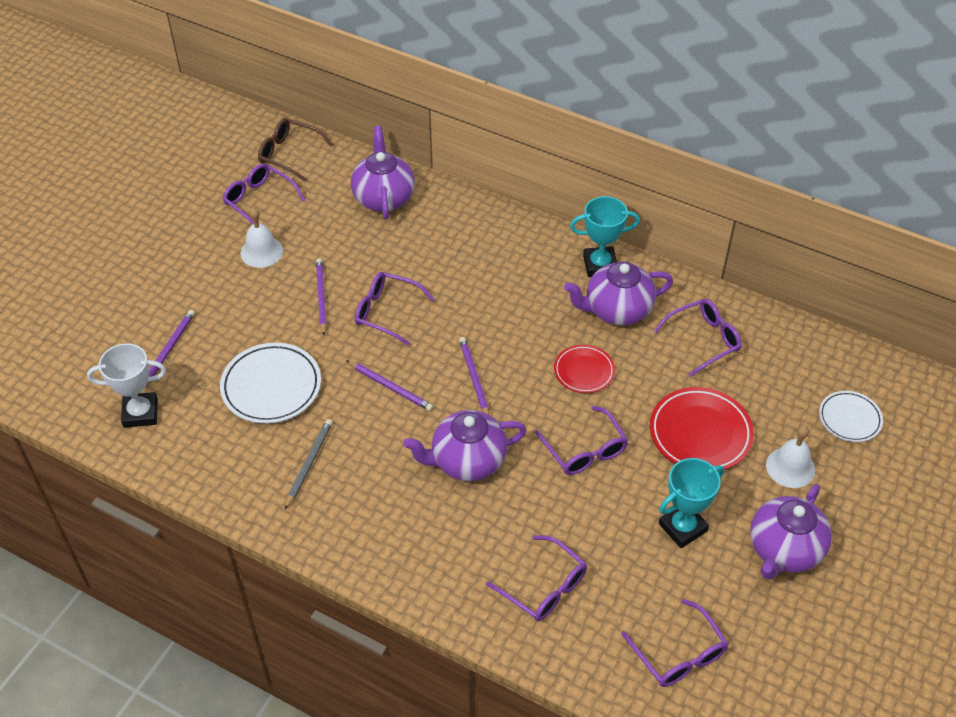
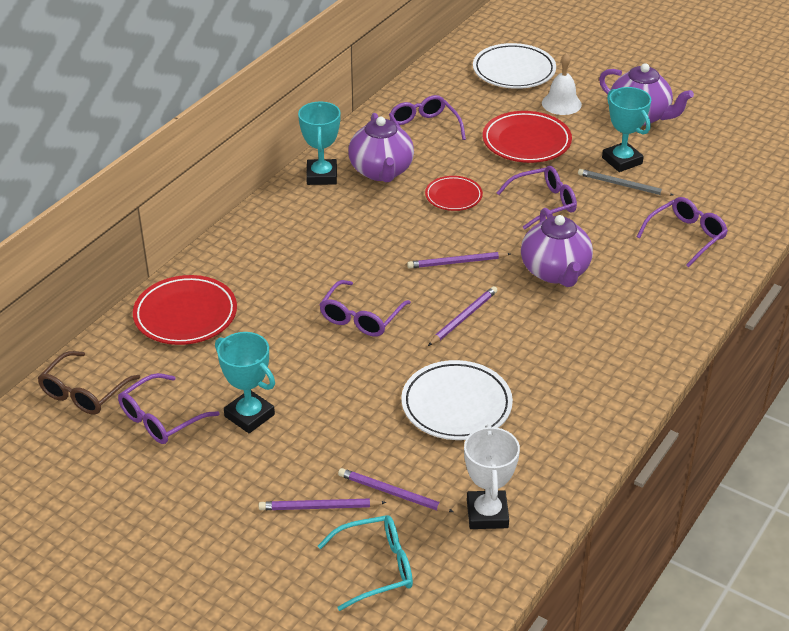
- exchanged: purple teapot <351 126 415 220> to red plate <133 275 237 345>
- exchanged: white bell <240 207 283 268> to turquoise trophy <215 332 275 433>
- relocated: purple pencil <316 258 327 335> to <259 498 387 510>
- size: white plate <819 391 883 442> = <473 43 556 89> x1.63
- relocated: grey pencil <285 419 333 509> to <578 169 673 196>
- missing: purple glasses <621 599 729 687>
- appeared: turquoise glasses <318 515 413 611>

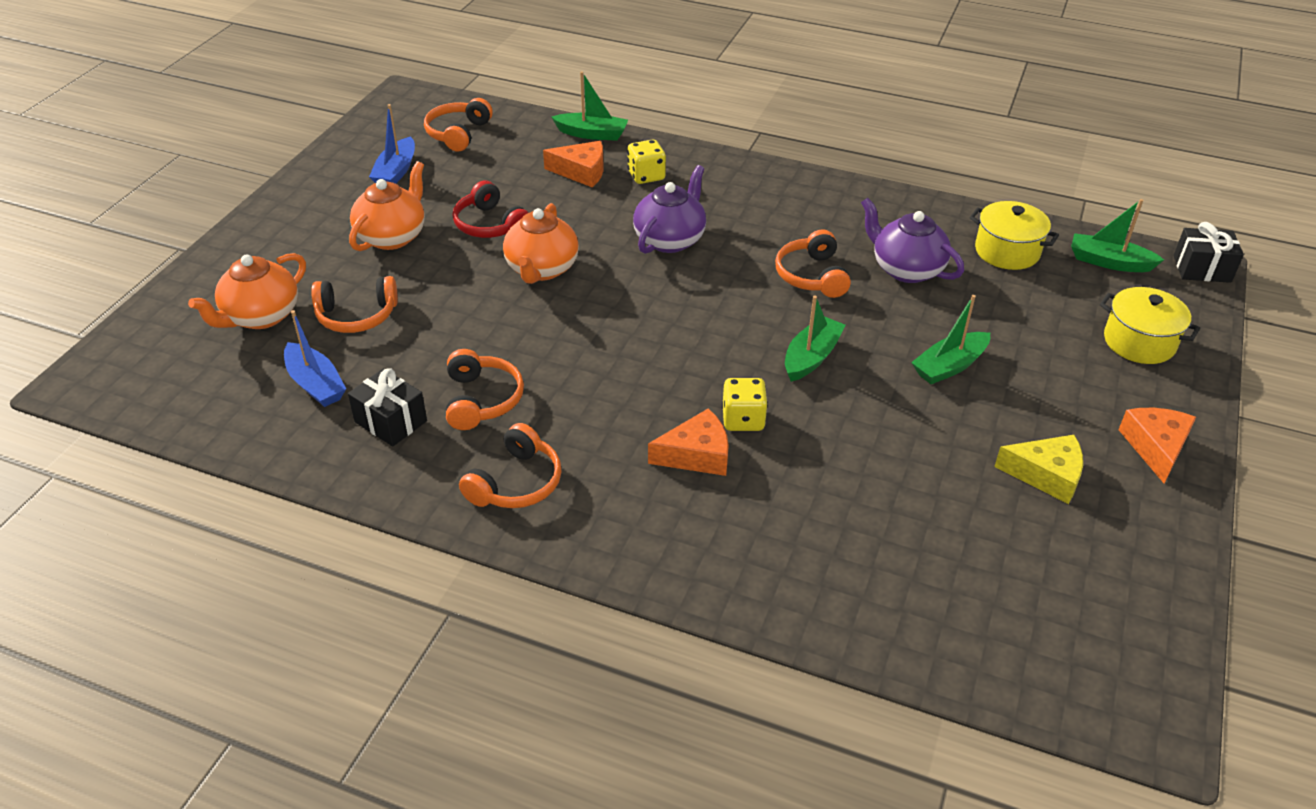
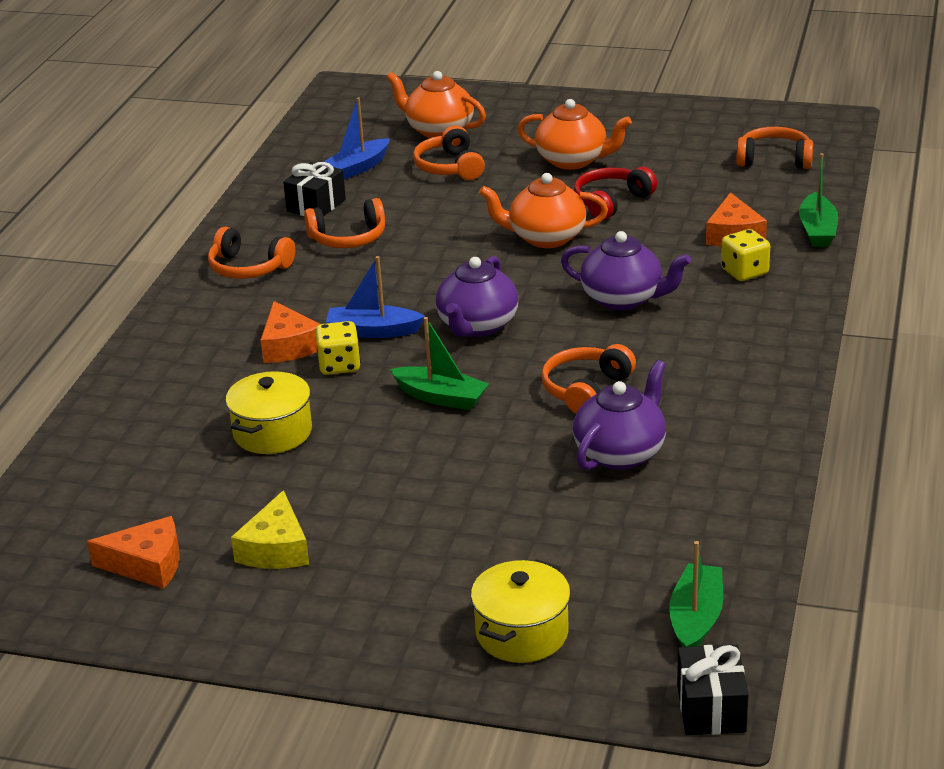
- relocated: blue boat <369 104 415 184> to <326 256 425 338>
- relocated: yellow pot <969 201 1059 270> to <225 371 312 454>
- spun: orange headphones <775 229 851 298> = <541 344 636 414> 45 degrees counterclockwise
- missing: green boat <911 295 990 384>
- relocated: orange cheese <1119 408 1196 483> to <87 516 180 589>
- appeared: purple teapot <436 256 518 337>

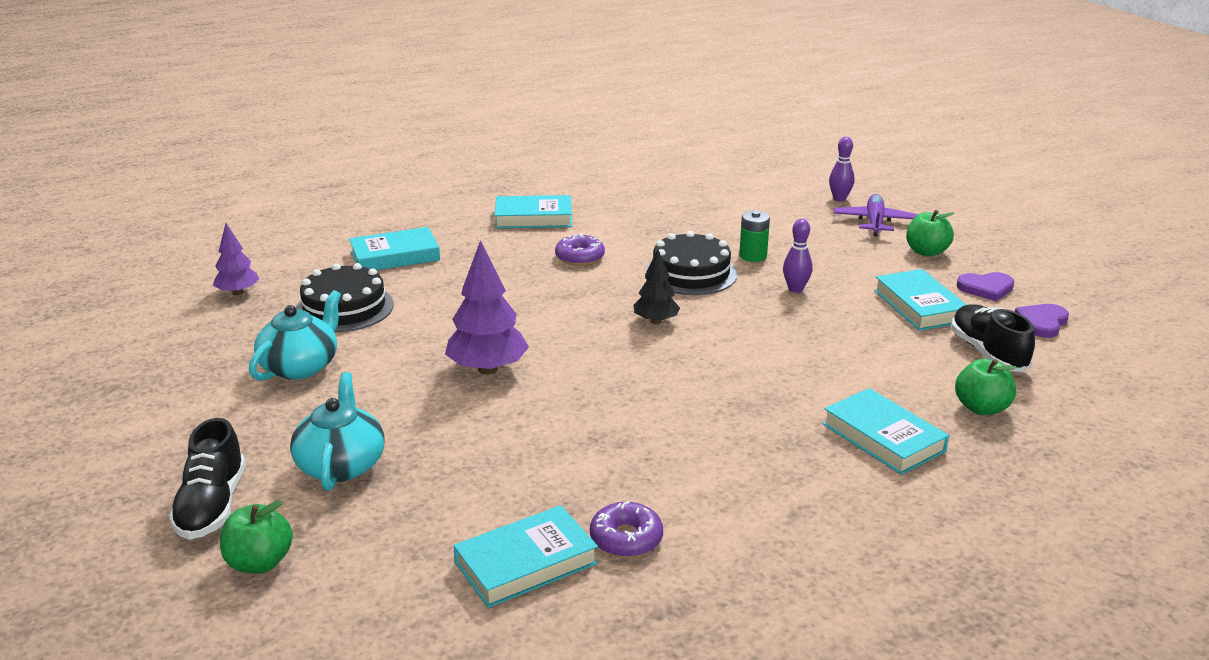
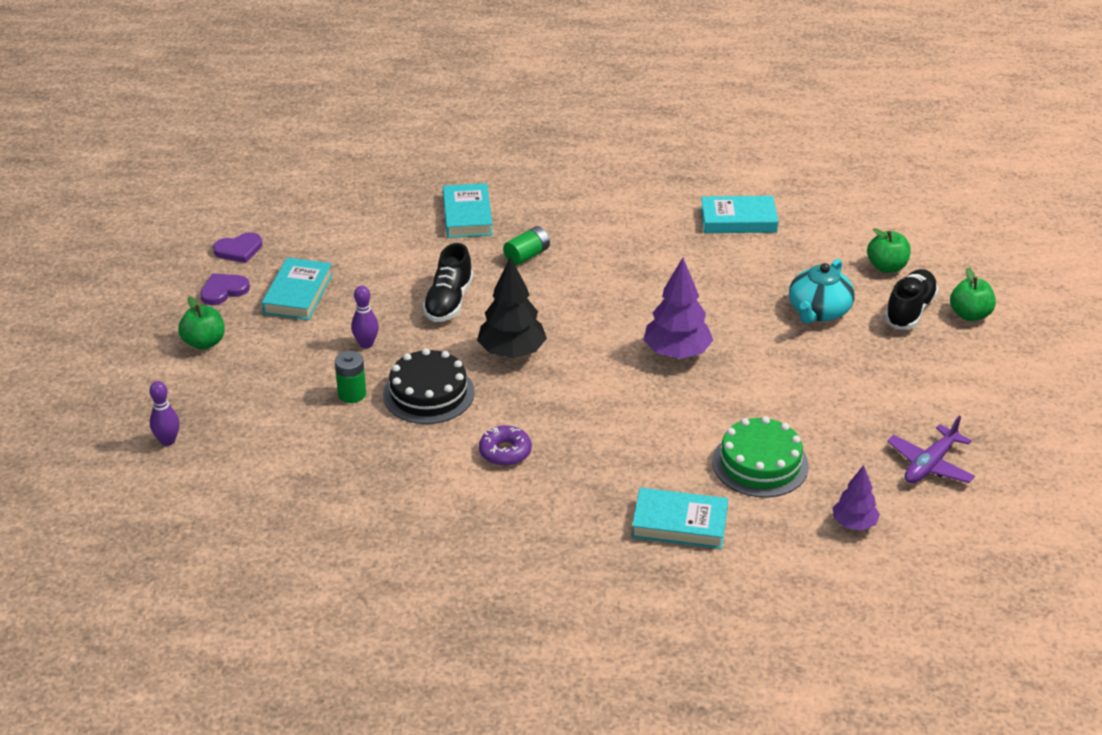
- relocated: purple plane <834 194 918 236> to <887 416 975 483>
- missing: turquoise book <494 195 572 228>
- size: black tree <633 249 680 324> = <477 257 547 358> x1.65
- colour: black cake <296 263 394 332> to green cake <713 416 809 498>
- spun: purple heart <957 272 1014 301> = <200 273 250 305> 60 degrees counterclockwise
- missing: turquoise teapot <249 290 341 381>
- relocated: black shoe <951 304 1035 372> to <423 243 473 322>
- relocated: green apple <955 359 1017 415> to <950 267 996 321>
- missing: purple donut <590 501 663 558>
- appeared: green battery <503 226 550 266>

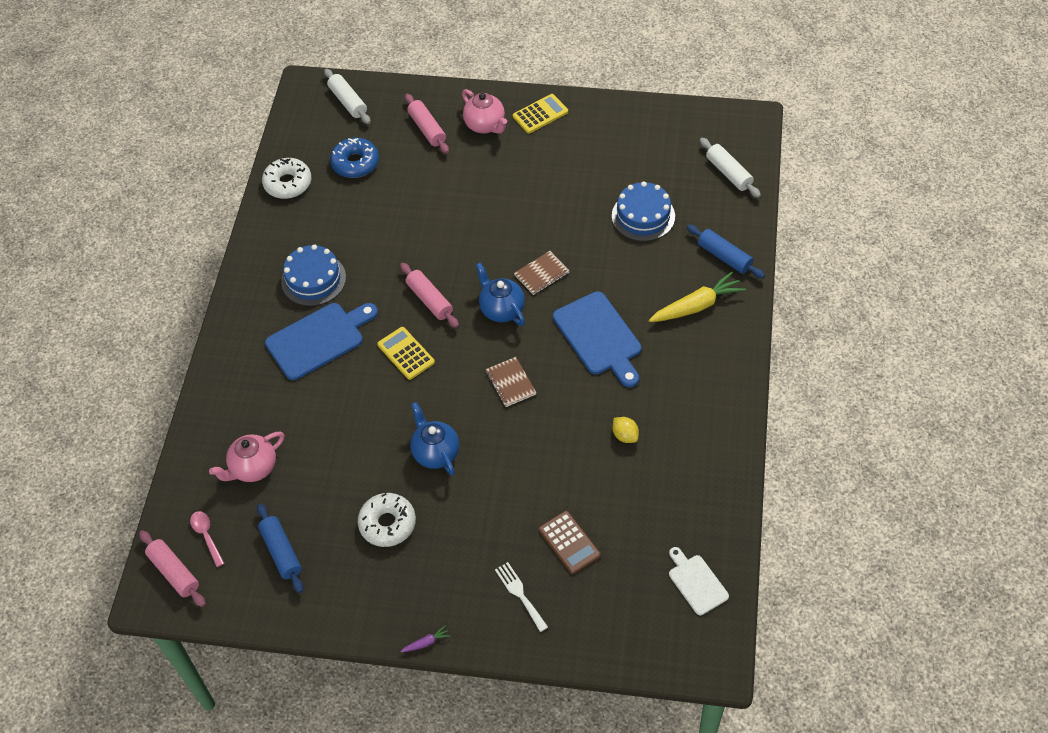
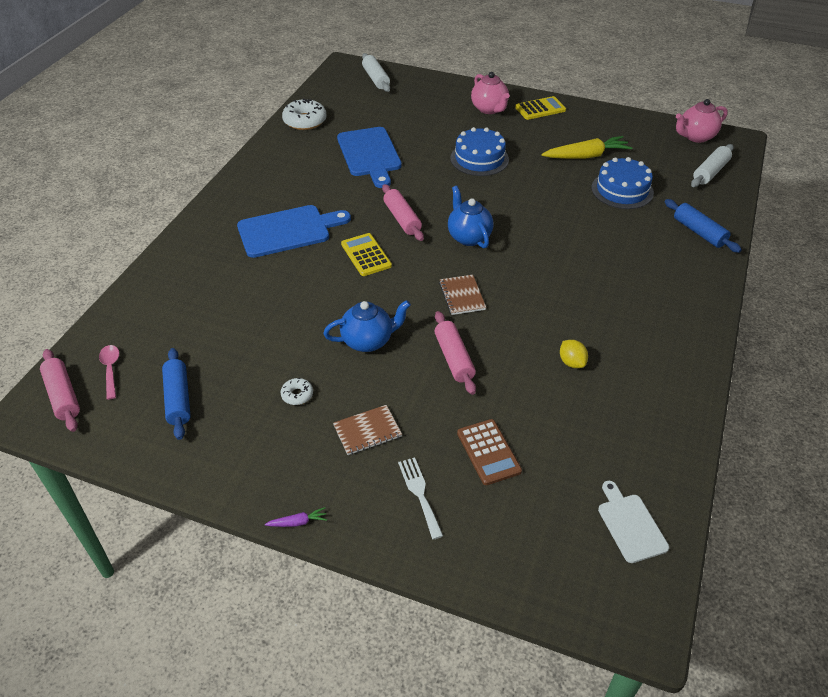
- relocated: pink rolling pin <405 94 449 154> to <434 311 476 395>
- missing: blue donut <330 137 379 178>
- spun: white rolling pin <700 138 761 198> = <691 144 734 187> 60 degrees clockwise
- relocated: blue cake <281 244 346 306> to <450 127 509 176>
- relocated: brown notebook <514 251 570 295> to <333 405 402 455>
- relocated: yellow carrot <649 272 746 322> to <542 136 632 159>
- relocated: blue cutting board <553 291 641 387> to <337 127 402 188>
- spun: blue teapot <410 402 459 476> = <323 300 411 352> 90 degrees clockwise
- relocated: pink teapot <209 432 284 482> to <676 99 728 143>
- size: white donut <358 493 416 547> = <280 378 313 405> x0.51

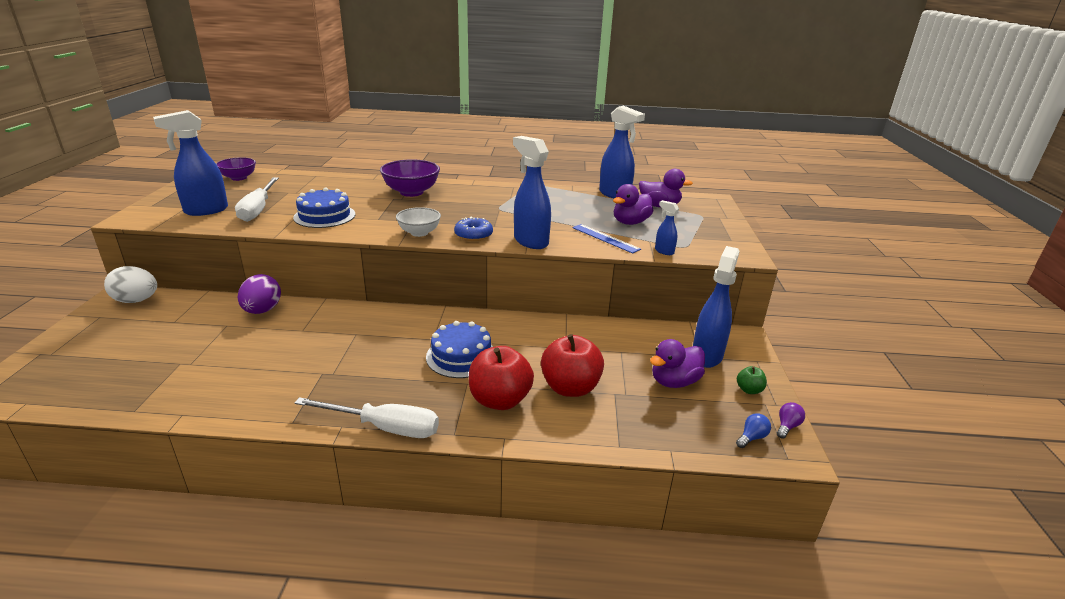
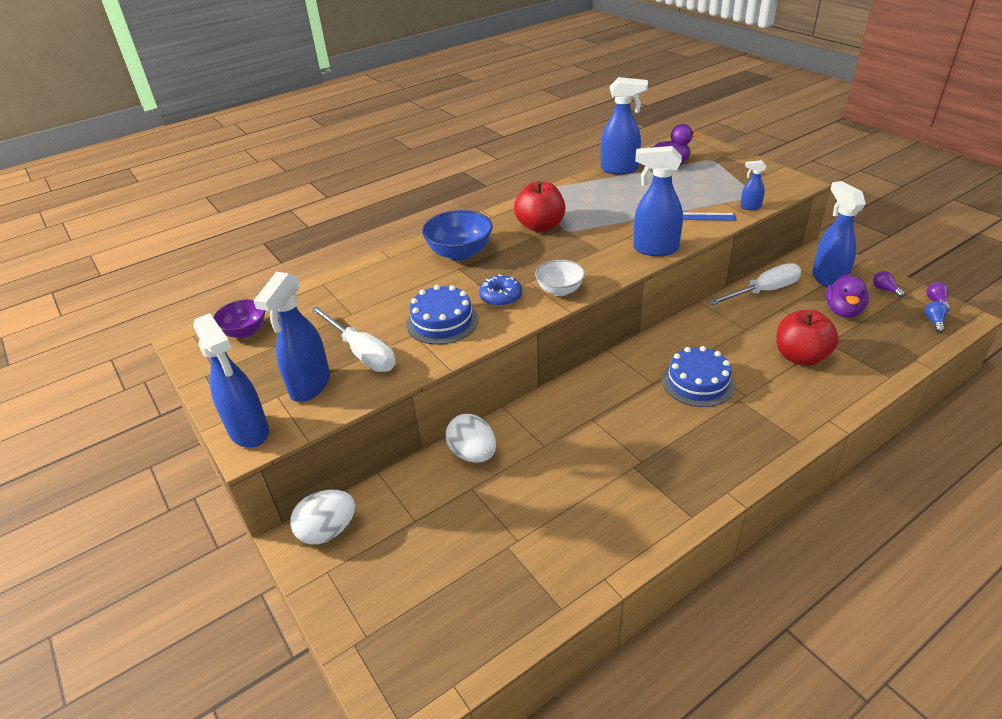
- colour: purple bowl <380 159 440 197> to blue bowl <422 210 493 261>
- missing: purple duck <613 184 654 225>
- relocated: blue donut <454 217 493 241> to <479 275 522 307>
- colour: purple egg <237 274 281 314> to white egg <445 414 496 463>
- relocated: red apple <469 346 534 410> to <514 181 565 232>
- exchanged: green apple <737 366 767 394> to purple light bulb <873 271 905 297>
- relocated: white screwdriver <294 397 439 438> to <708 263 801 305>
- appeared: blue spray bottle <193 313 269 448>

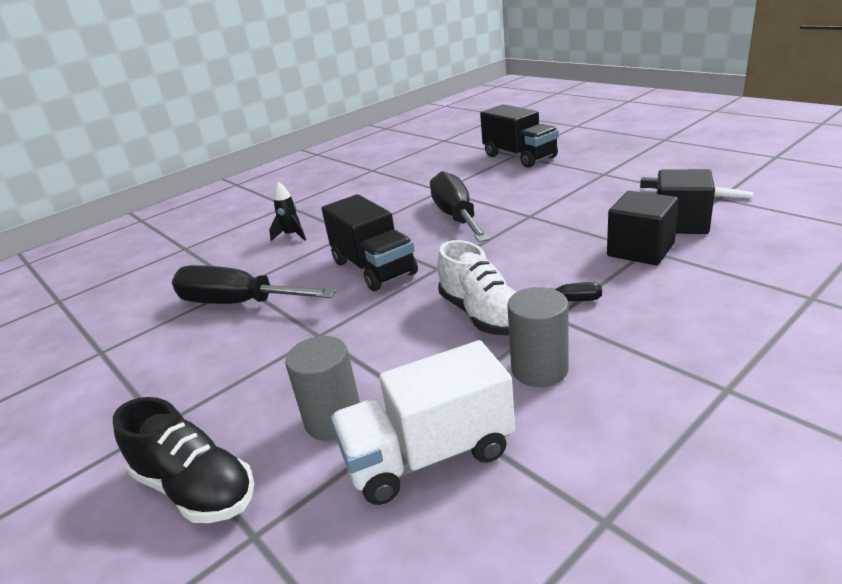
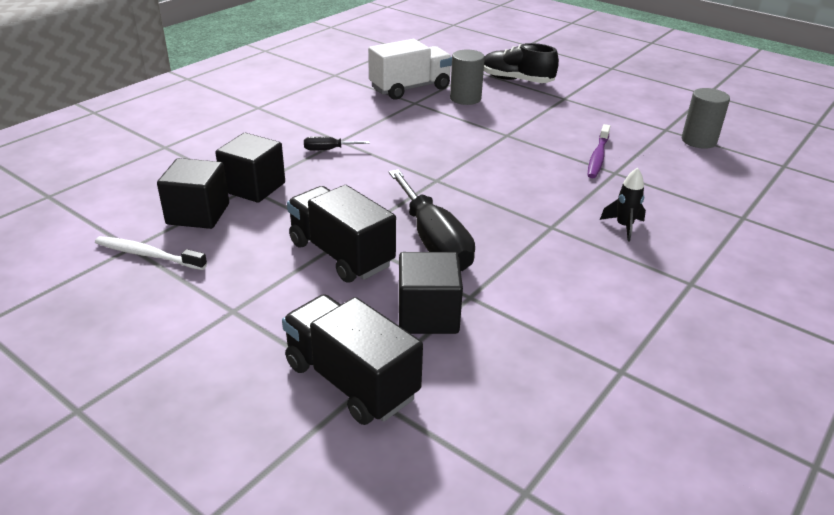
- relocated: black truck <322 194 418 291> to <287 185 396 283>
- missing: white shoe <438 240 516 335>
- exchanged: black screwdriver <172 265 336 304> to purple toothbrush <588 124 610 178>
- relocated: grey cylinder <507 287 569 387> to <682 88 730 149>
- appeared: black cube <399 252 463 334>

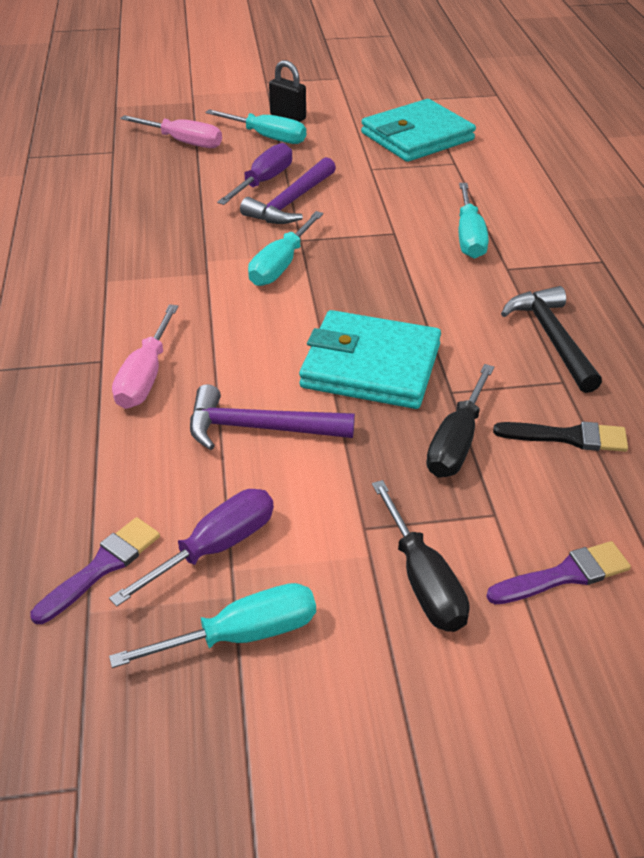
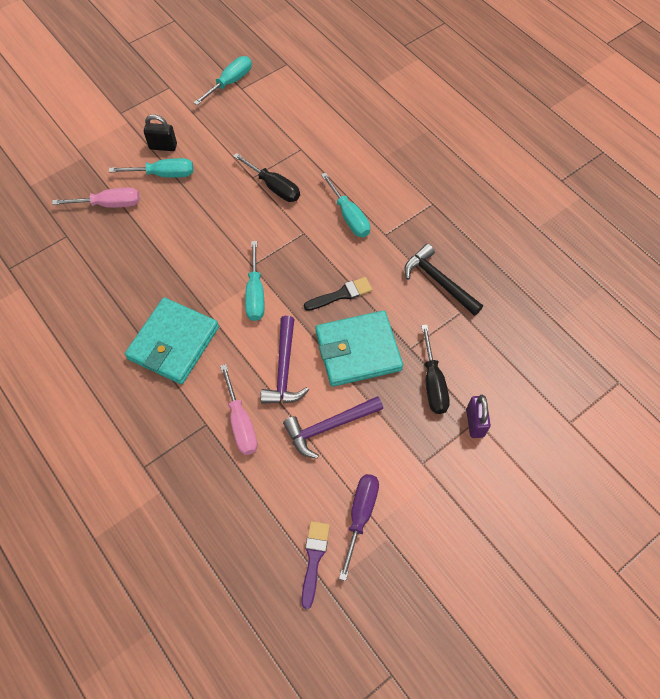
- relocated: turquoise wallet <361 99 476 162> to <125 298 219 384>
- missing: purple screwdriver <217 143 292 205>
- relocated: purple hammer <240 157 336 224> to <260 316 309 404>
- relocated: black brush <493 422 628 452> to <304 277 372 311>
- relocated: black screwdriver <372 480 469 632> to <233 153 300 202>
- missing: purple brush <486 541 631 604>
- relocated: turquoise screwdriver <109 583 316 668> to <193 56 252 105>
- appeared: purple padlock <466 395 491 438>

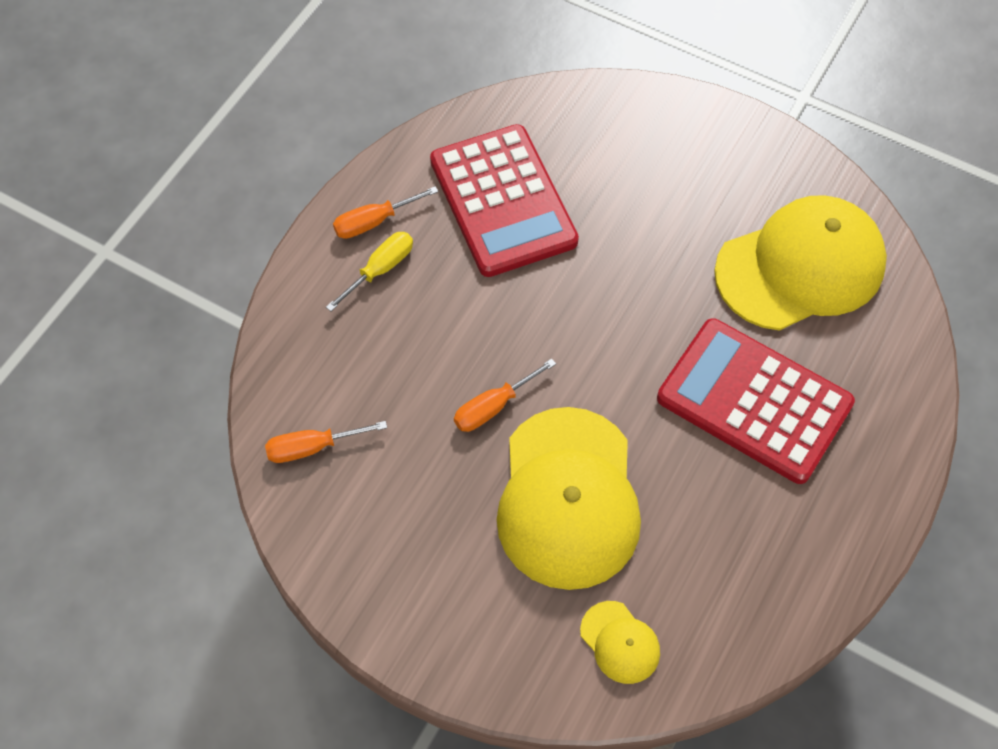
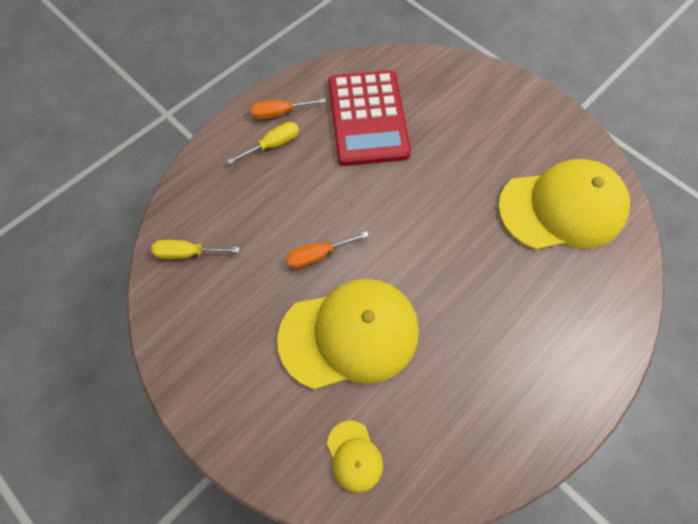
- missing: red calculator <657 318 855 484>
- spun: yellow cap <497 407 641 590> = <277 279 419 389> 120 degrees counterclockwise
- colour: orange screwdriver <265 421 387 463> to yellow screwdriver <151 240 240 259>

